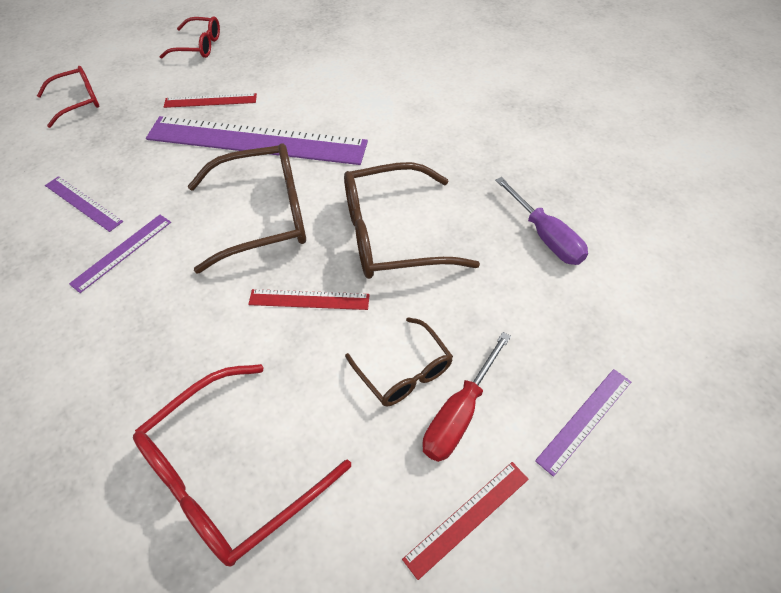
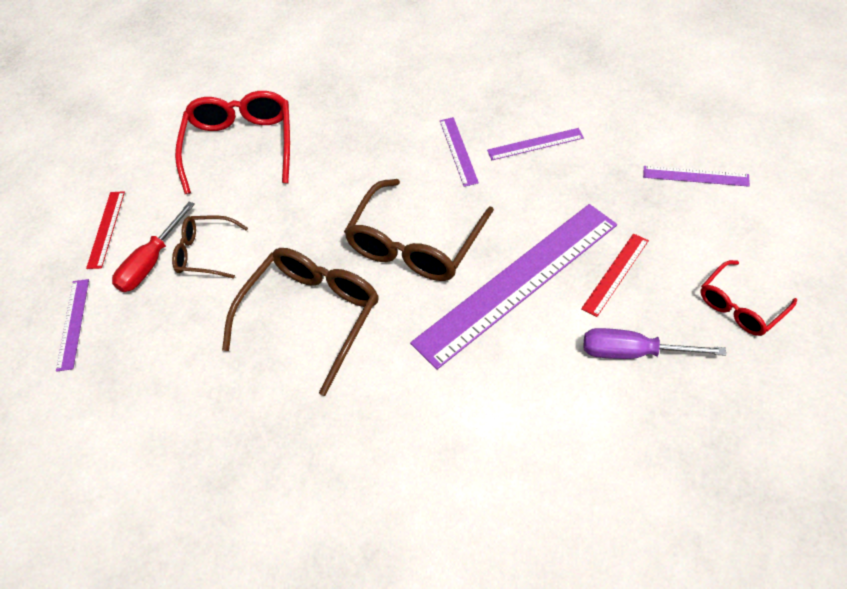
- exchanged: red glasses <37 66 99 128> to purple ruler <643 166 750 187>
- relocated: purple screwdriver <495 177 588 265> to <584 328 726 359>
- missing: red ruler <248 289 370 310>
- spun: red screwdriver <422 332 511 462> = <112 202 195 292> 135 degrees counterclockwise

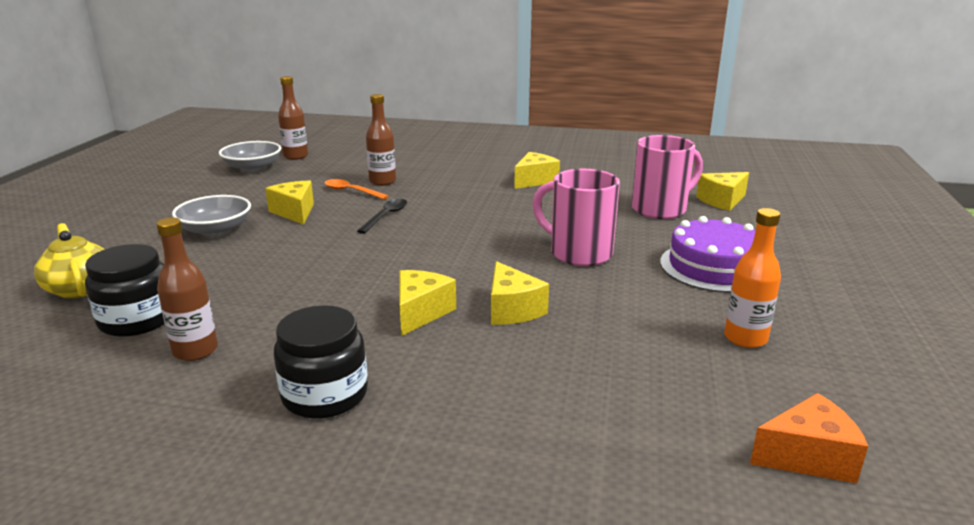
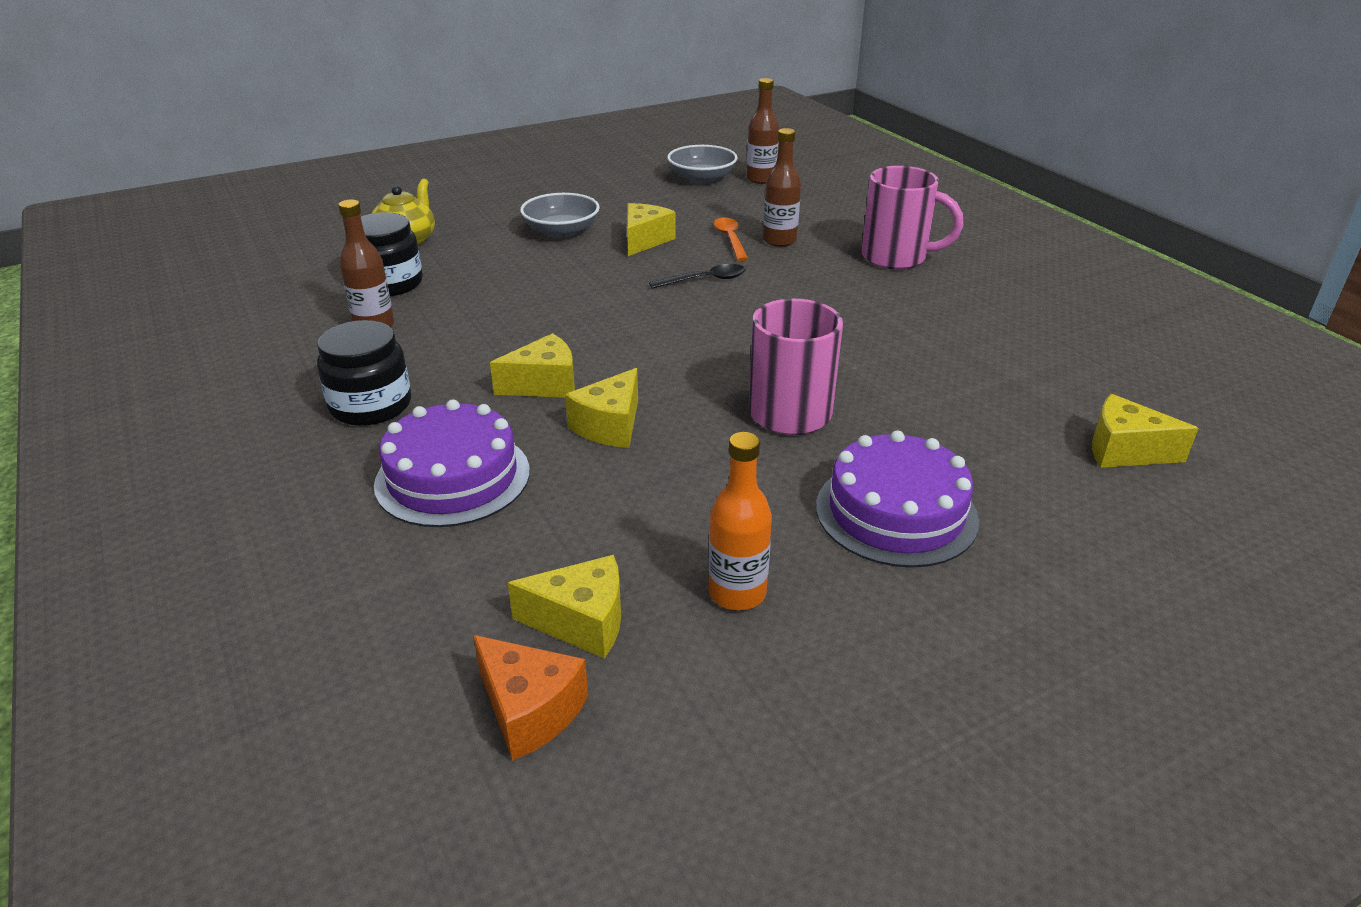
- relocated: pink mug <632 135 703 219> to <861 166 964 270>
- relocated: yellow cheese <514 152 560 189> to <508 555 621 659>
- appeared: purple cake <374 399 530 527>

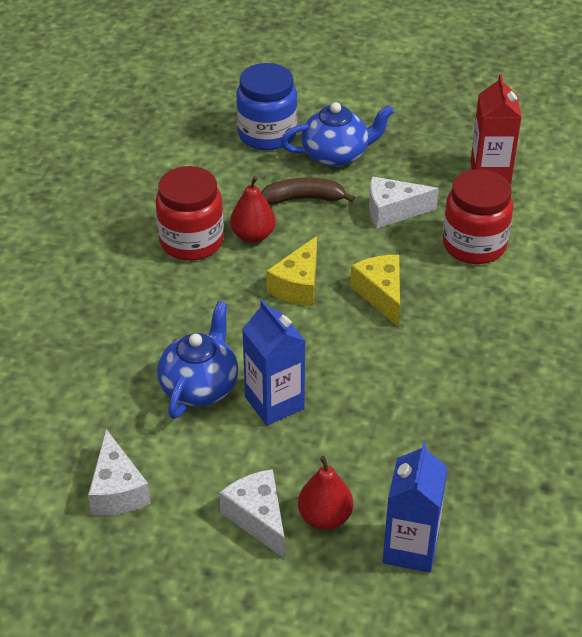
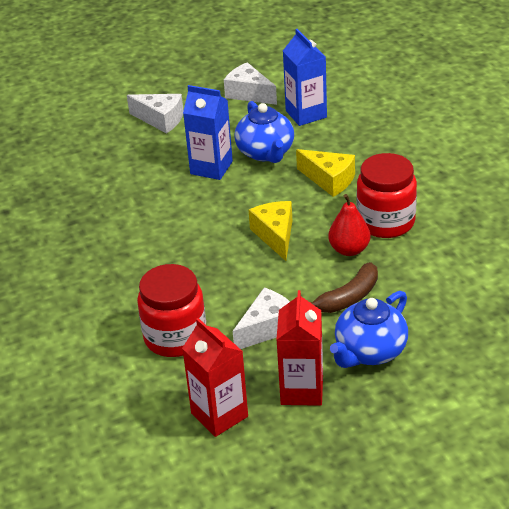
- missing: blue jar <236 63 297 150>
- relocated: yellow cheese <350 255 400 326> to <296 149 355 197>
- relocated: blue carton <383 442 448 573> to <283 29 327 126>
- missing: red pear <298 456 353 530>
- appeared: red carton <276 290 323 406>

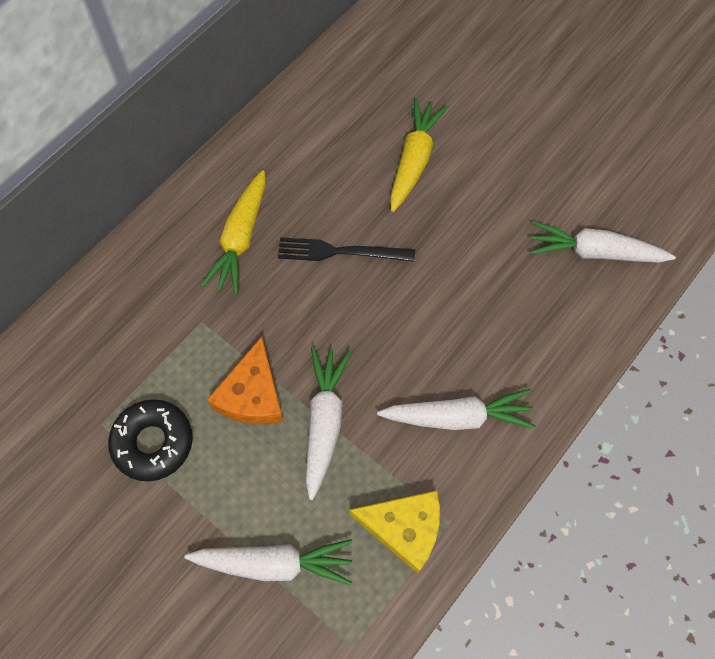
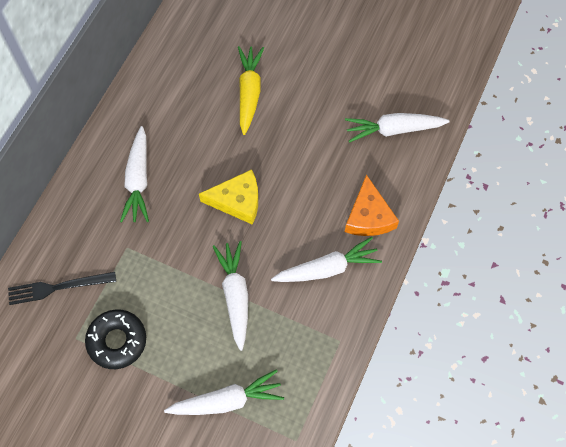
- colour: yellow carrot <201 170 266 295> to white carrot <120 126 149 222>
- relocated: black fork <278 237 415 262> to <8 272 116 305>
- relocated: orange cheese <207 337 284 424> to <345 174 399 236>
- relocated: yellow cheese <349 491 440 574> to <199 169 258 225>

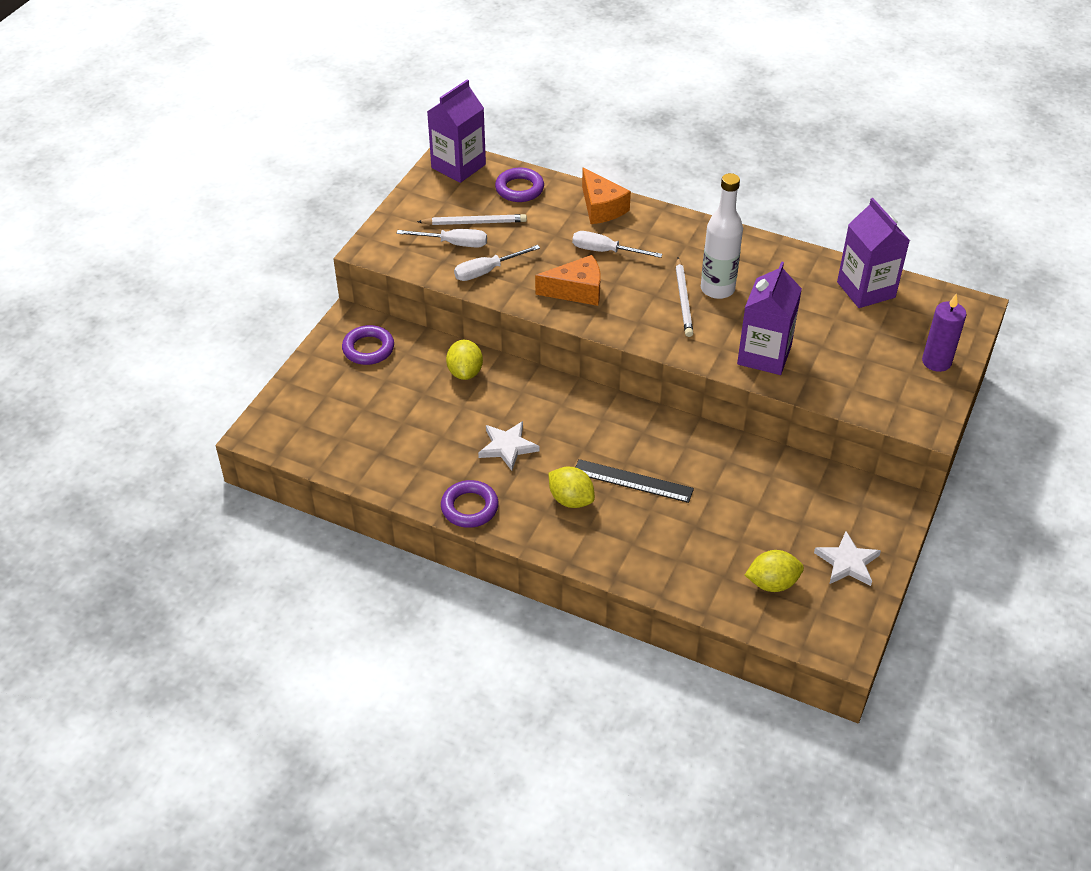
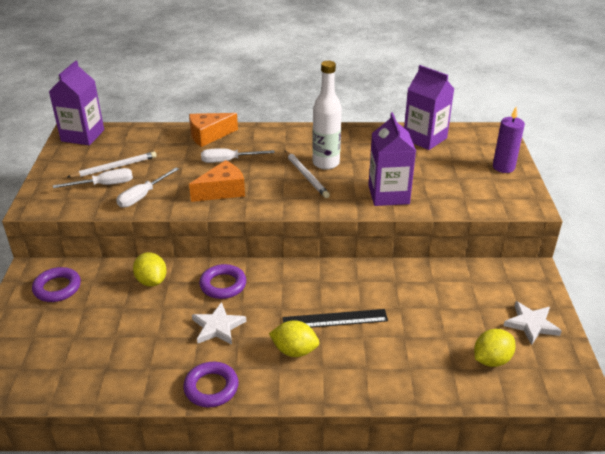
- relocated: purple ring <495 168 544 202> to <199 264 246 299>
- spun: orange cheese <582 168 631 224> = <189 113 238 147> 120 degrees clockwise

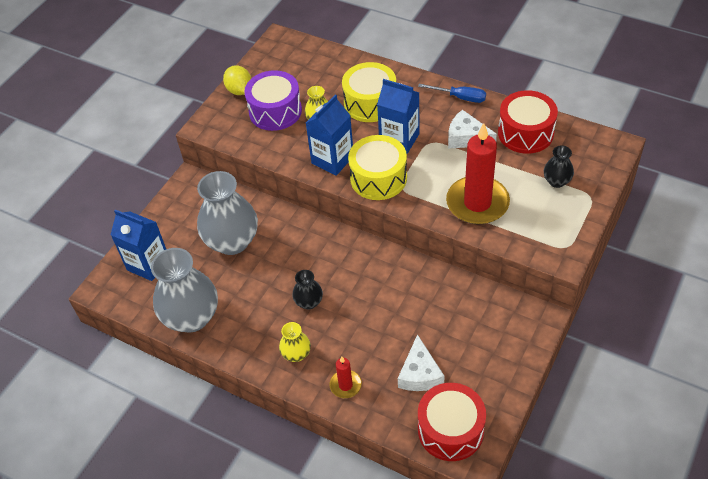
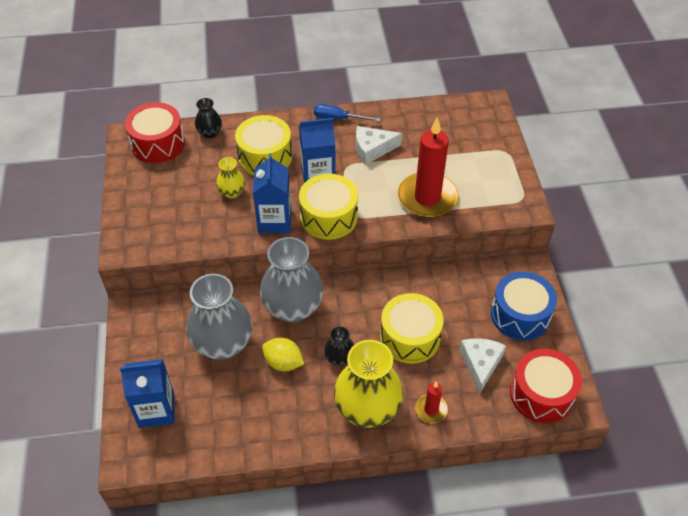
- relocated: yellow lemon <223 65 251 95> to <262 338 304 371>
- missing: purple drum <244 70 302 131>
- spun: blue screwdriver <418 84 486 103> = <314 104 381 122> 150 degrees counterclockwise
- relocated: red drum <498 90 558 154> to <125 102 185 163>
- relocated: black vase <544 146 574 188> to <195 98 222 138>
- relocated: grey vase <151 248 218 332> to <260 237 323 323>
- size: yellow vase <279 322 311 362> = <334 340 403 428> x2.08
- spun: white cheese <398 334 445 391> = <459 338 506 394> 135 degrees counterclockwise
- appeared: blue drum <491 272 557 340>
- appeared: yellow drum <380 293 443 364>

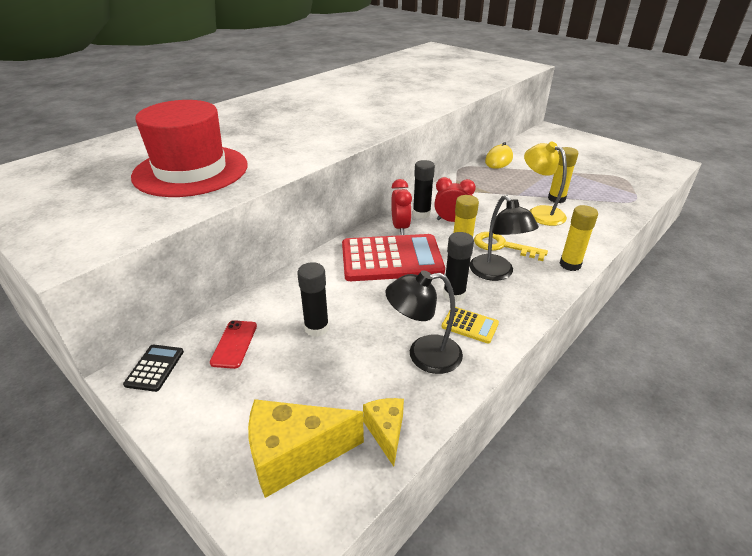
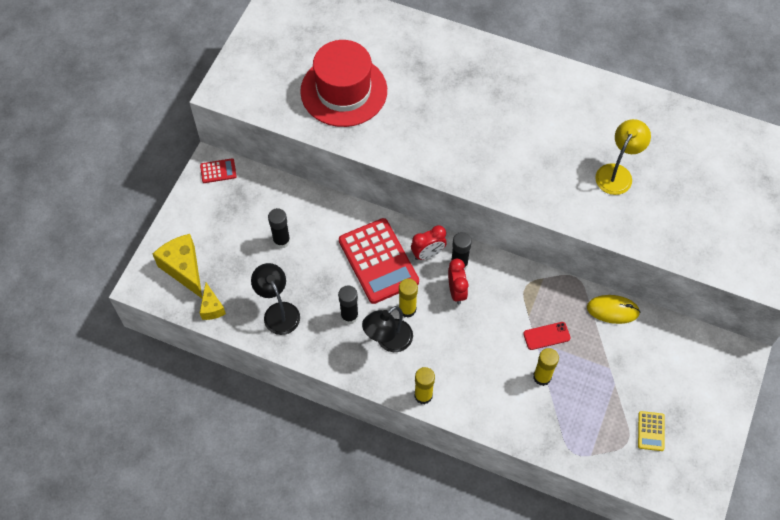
- relocated: yellow lamp <524 142 567 226> to <595 119 651 195>
- missing: yellow key <474 232 548 261>
- relocated: yellow calculator <442 307 499 343> to <638 411 665 451>
- relocated: red phone <210 320 257 369> to <523 322 571 350>
- colour: black calculator <123 345 184 392> to red calculator <200 158 237 183>
- spun: yellow cheese <363 398 404 467> = <200 283 226 320> 105 degrees clockwise

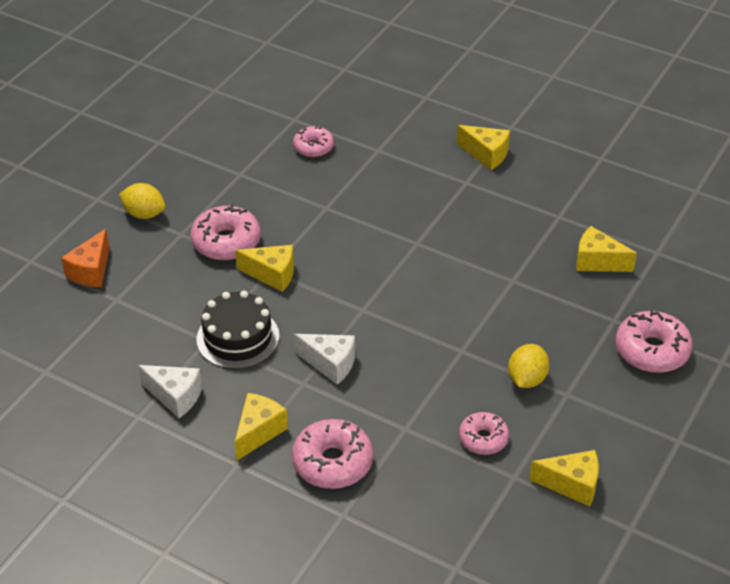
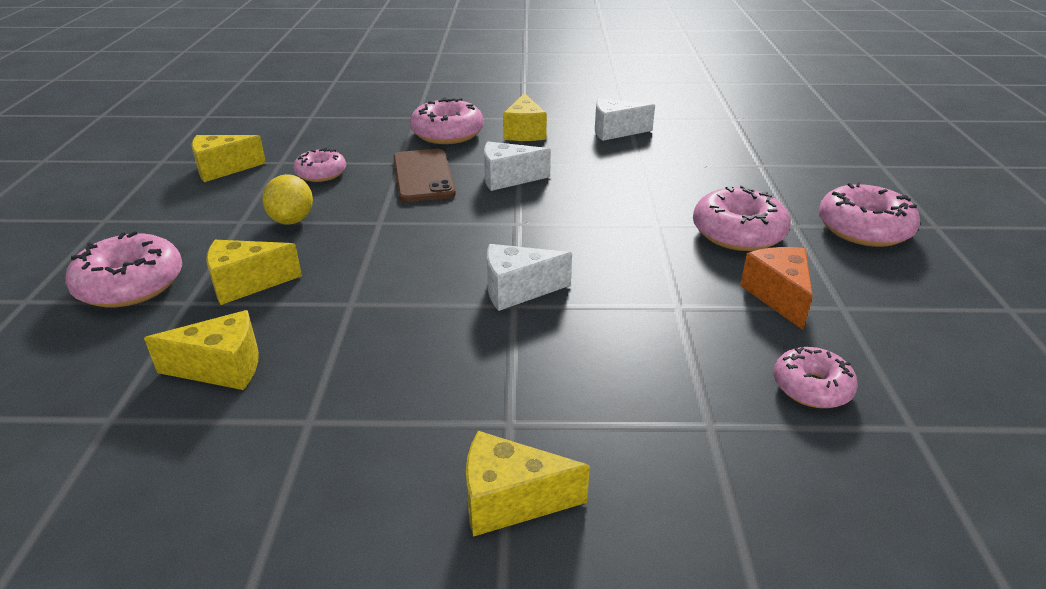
- exchanged: yellow lemon <119 183 165 219> to pink donut <818 182 920 247>
- relocated: orange cheese <61 229 110 287> to <740 247 813 330>
- relocated: yellow cheese <235 245 294 292> to <206 240 302 305>
- missing: black cake <196 291 280 369>
- appeared: brown phone <393 149 456 202>
- appeared: white cheese <487 244 572 311>

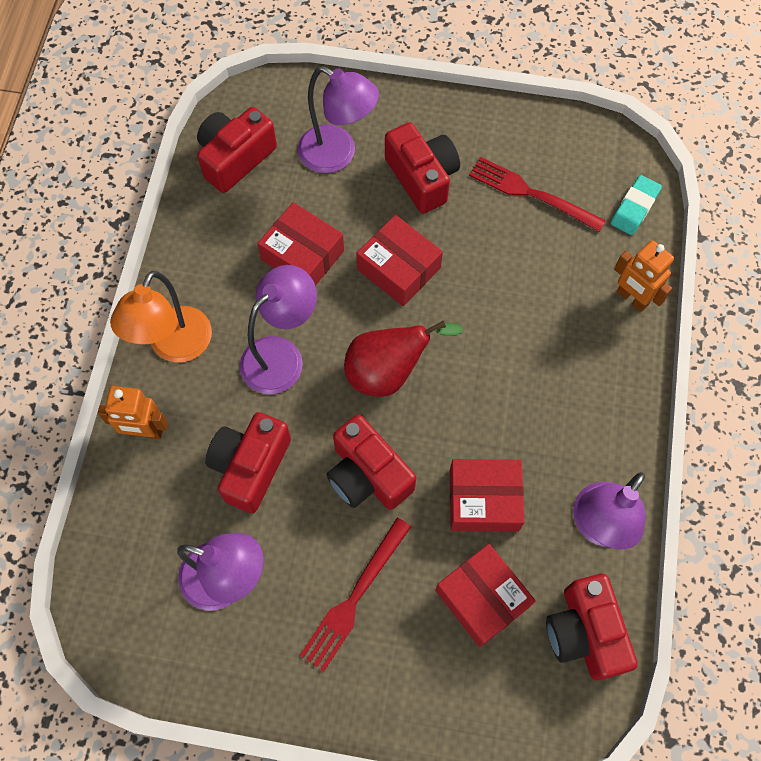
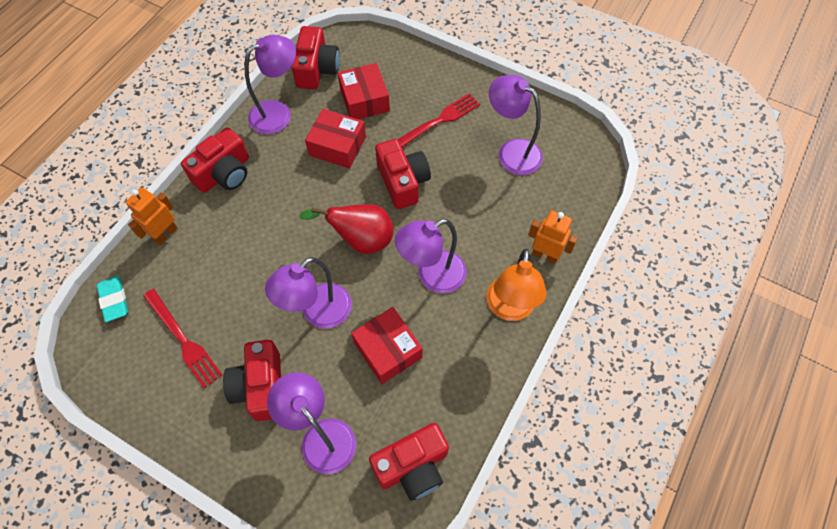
- spun: turquoise eraser <611 175 662 235> = <97 276 128 322> 75 degrees counterclockwise
- exchanged: red box <356 215 443 306> to purple lamp <265 257 352 329>
- spun: orange robot <614 240 674 312> = <126 187 177 245> 120 degrees counterclockwise
- spun: orange lamp <110 271 212 363> = <486 249 547 321> 150 degrees clockwise
- relocated: red camera <205 412 291 513> to <181 128 249 193>

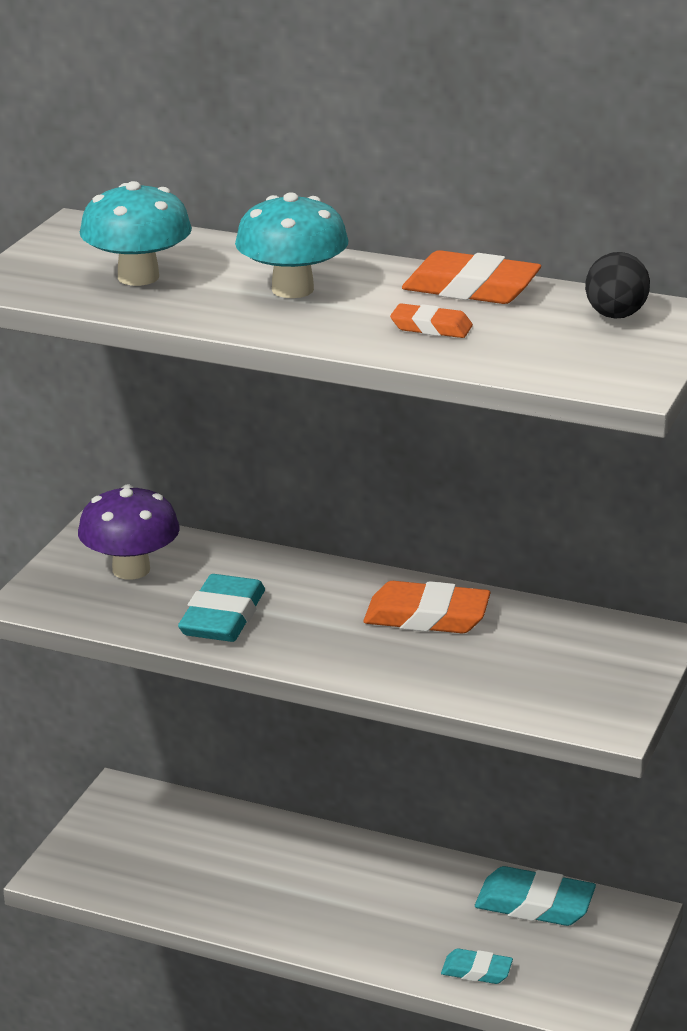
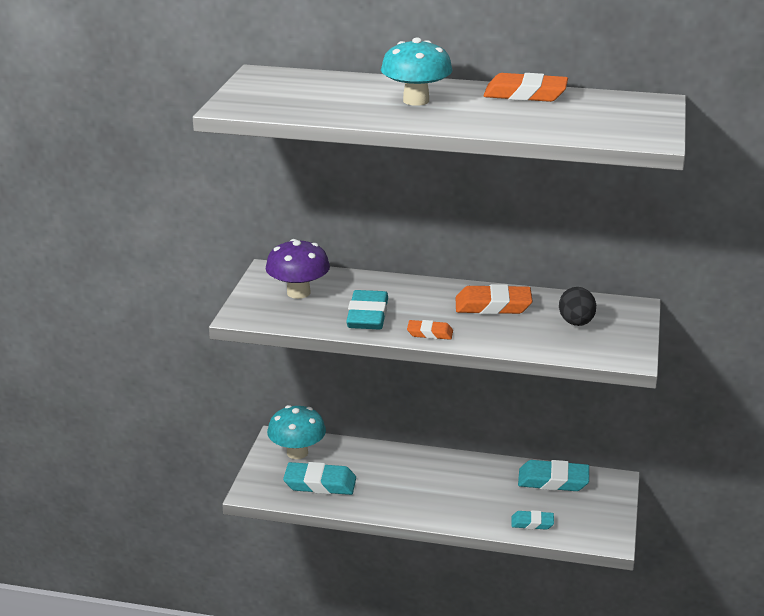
- relocated: turquoise mushroom <80 181 192 286> to <267 405 326 459>
- relocated: black egg <585 252 650 319> to <559 287 596 326>
- relocated: orange eraser <390 303 473 338> to <407 320 453 340>
- appeared: turquoise eraser <283 462 356 495>

